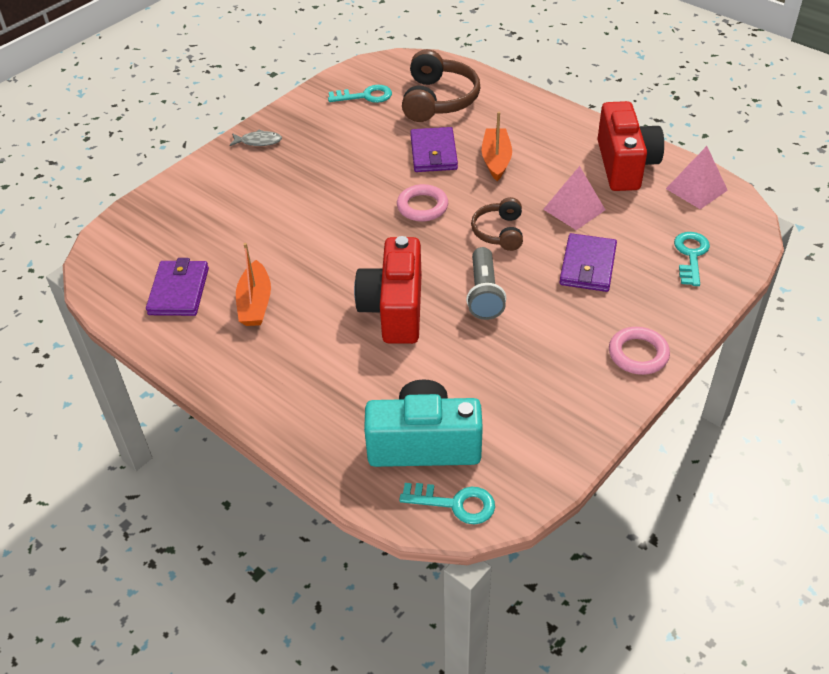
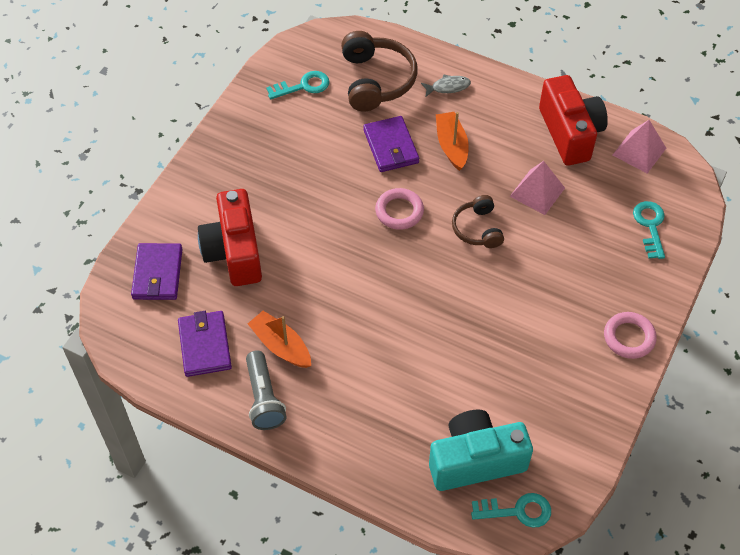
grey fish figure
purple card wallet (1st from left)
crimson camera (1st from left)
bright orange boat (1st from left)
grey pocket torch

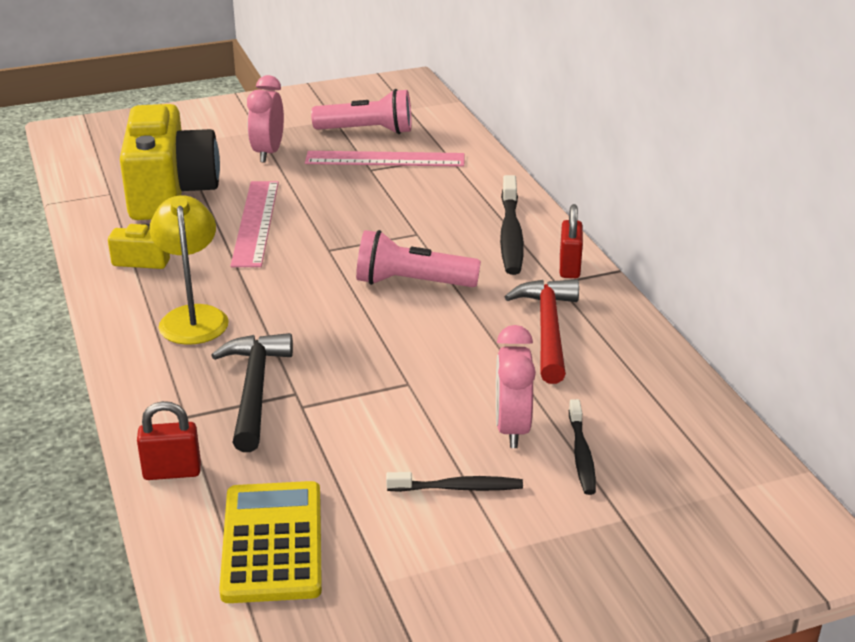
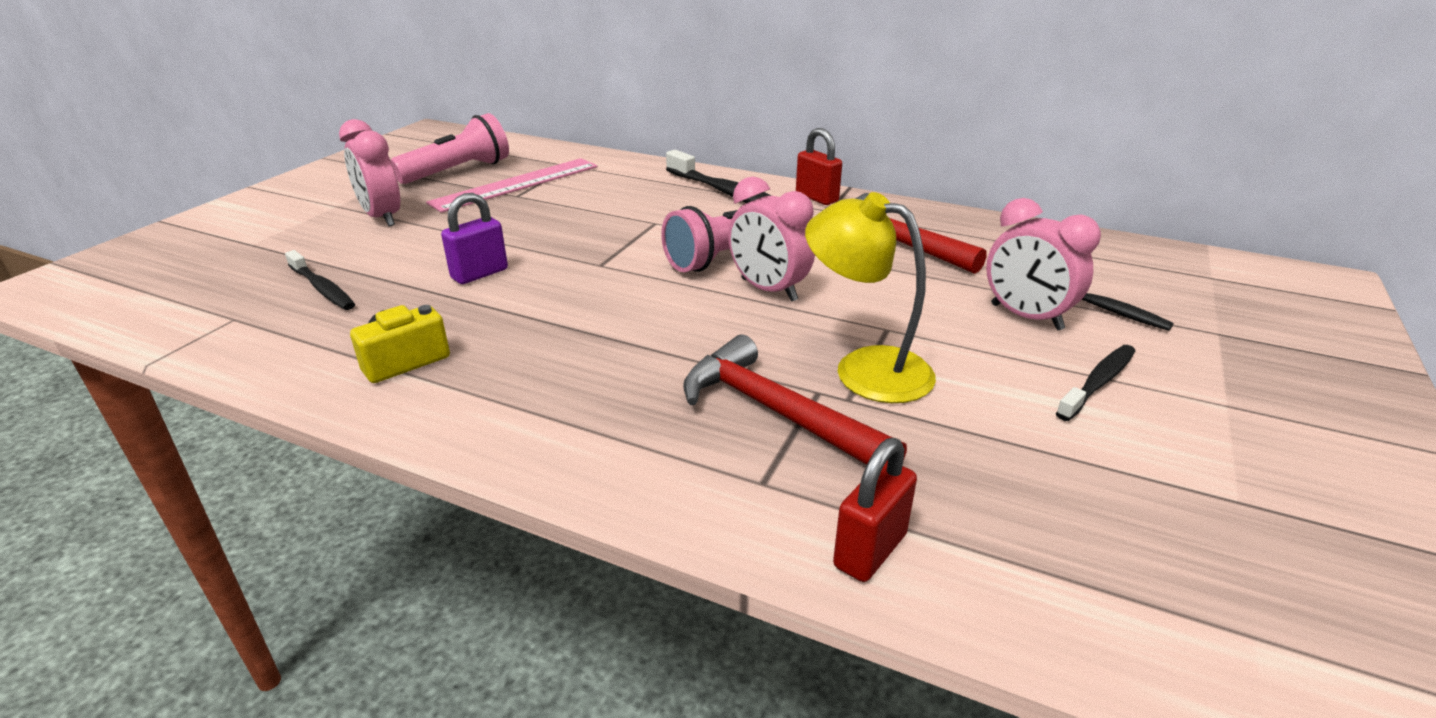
ebony dental brush (1st from left)
purple small lock
bright yellow reading lamp
crimson carpenter's hammer (1st from left)
bright yellow calculator
rose-pink bedside clock (2nd from left)

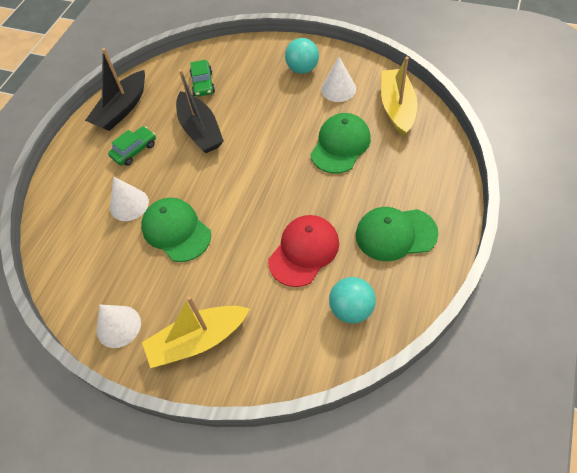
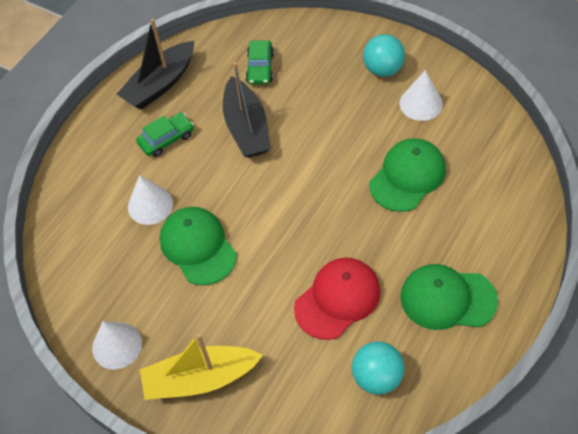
bright yellow boat (2nd from left in the first image)

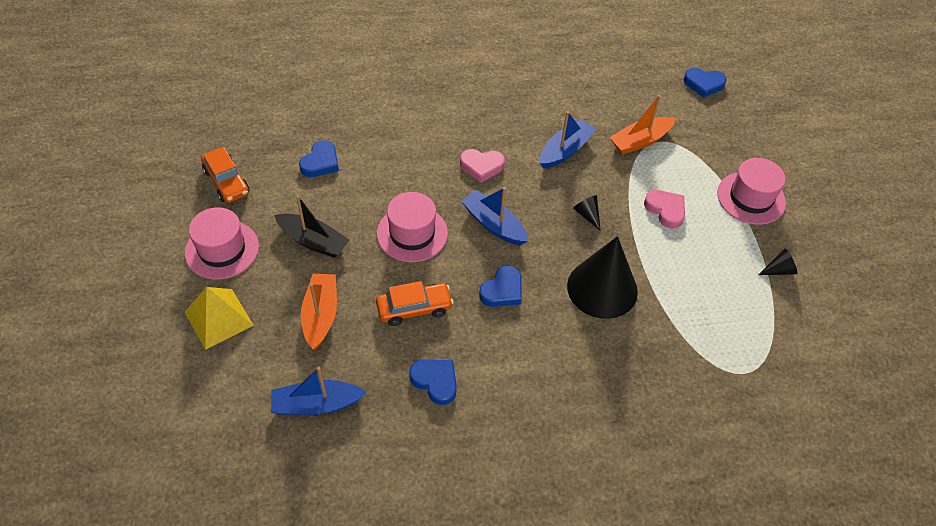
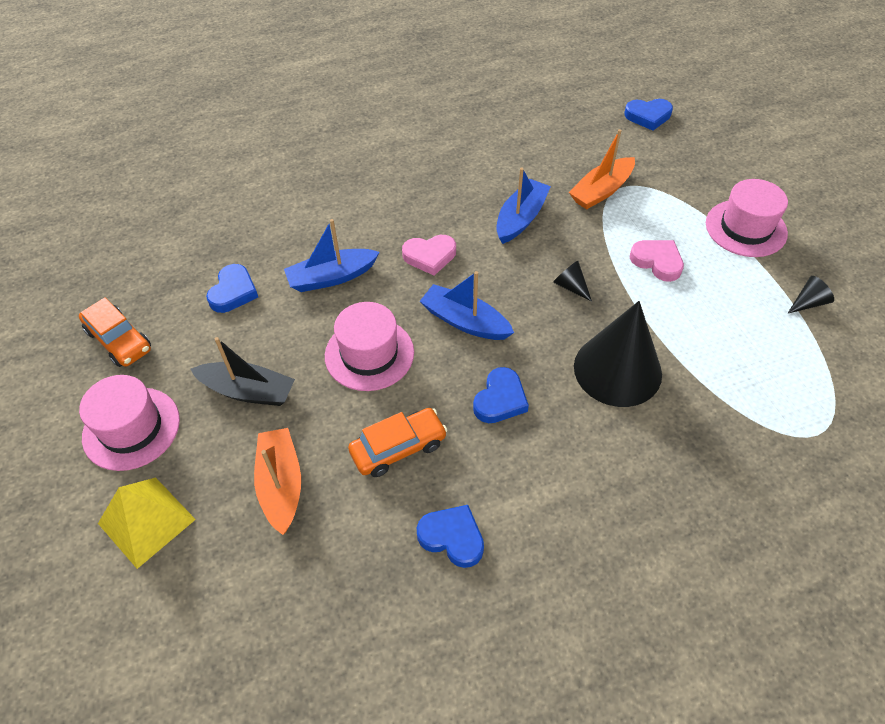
cobalt boat (1st from left)

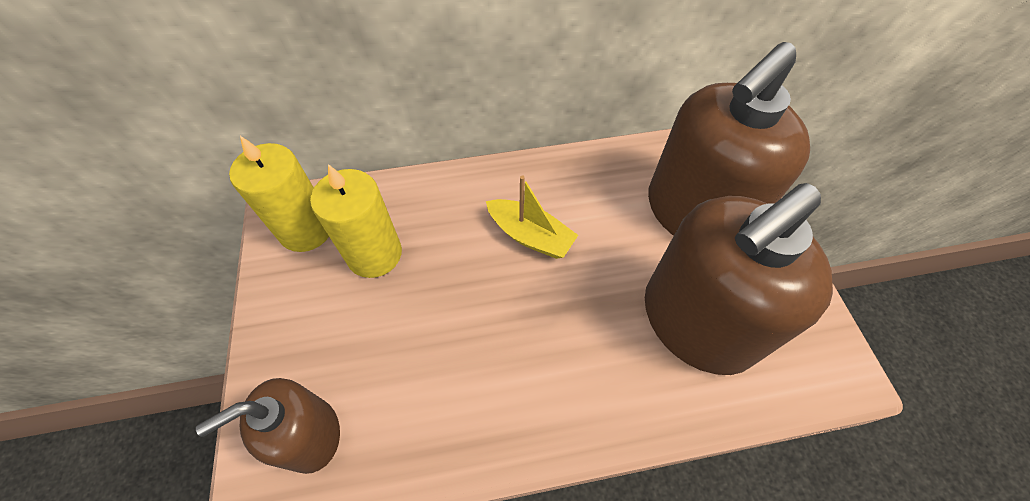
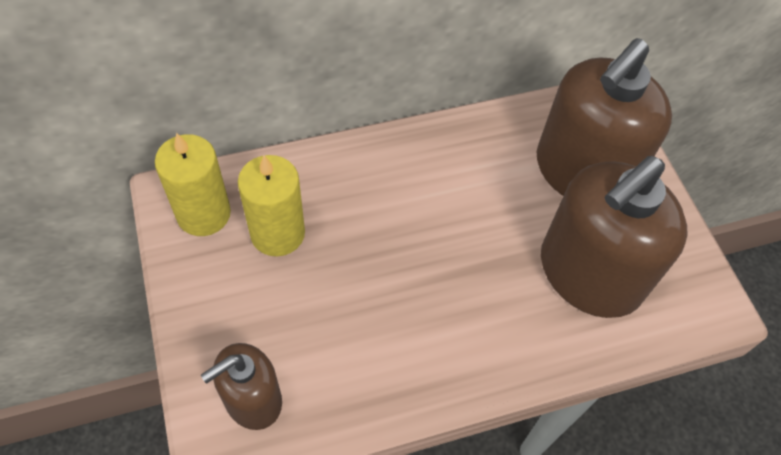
bright yellow boat

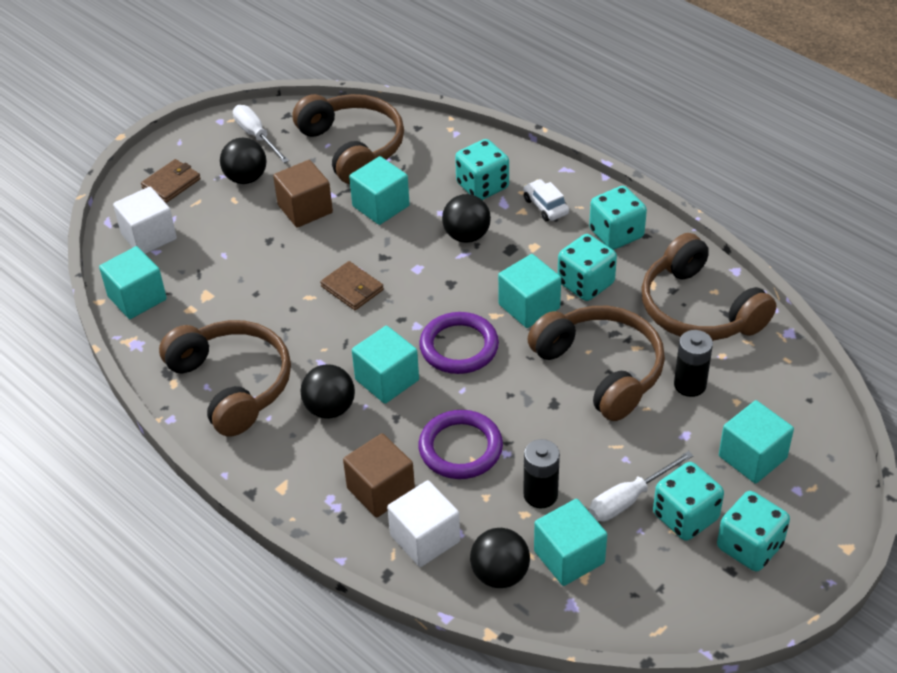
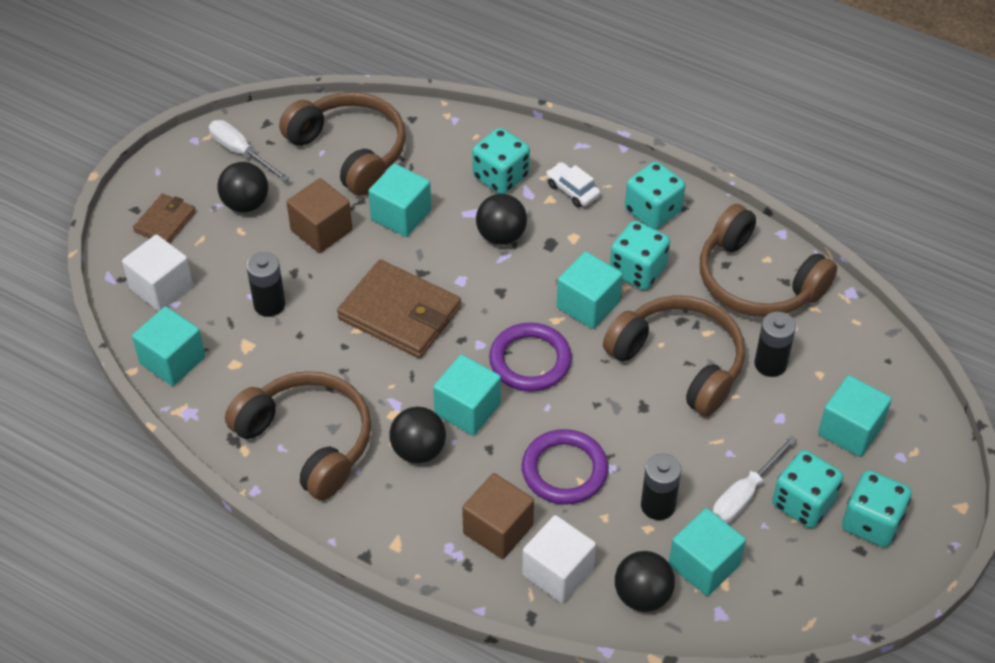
russet card wallet (2nd from left)
ebony power cell (1st from left)

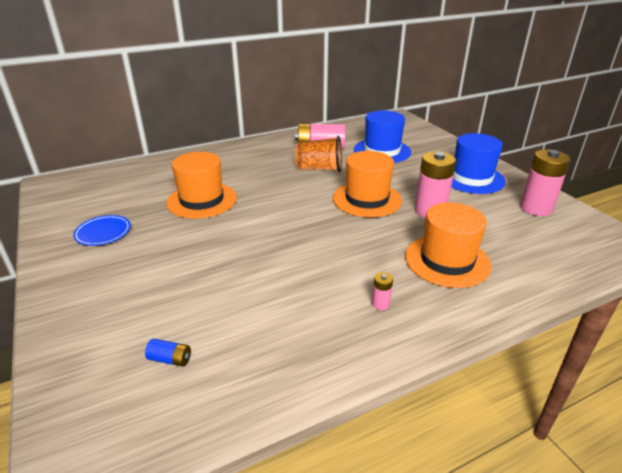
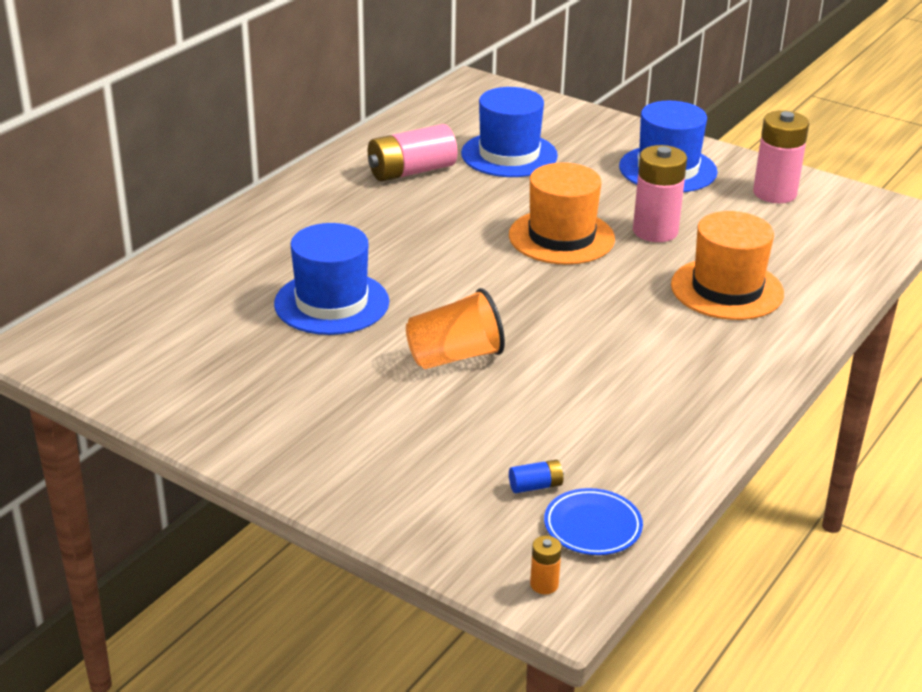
bright orange tumbler
cobalt top hat (1st from left)
cobalt plate
rose-pink power cell (2nd from left in the first image)
bright orange power cell

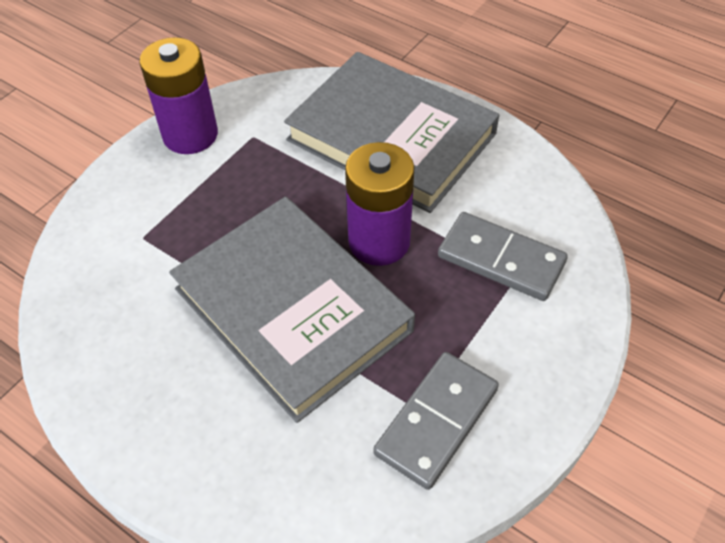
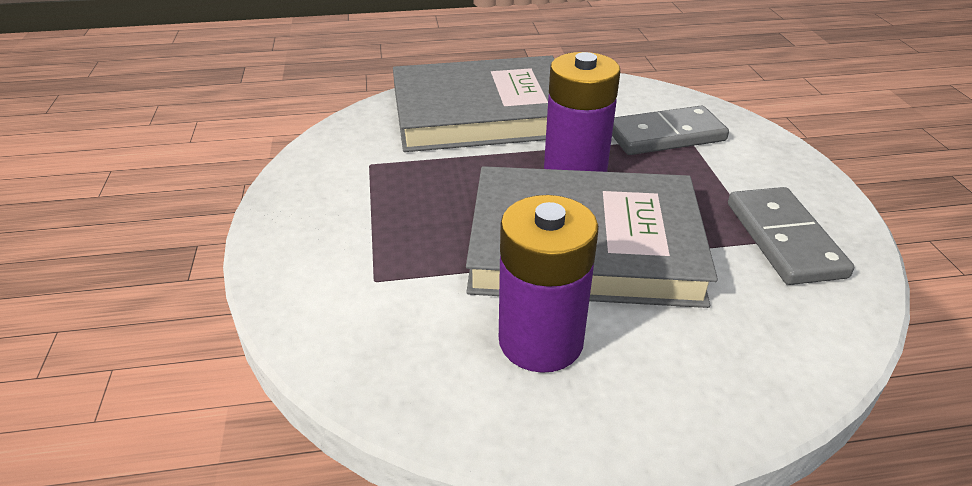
purple power cell (1st from left)

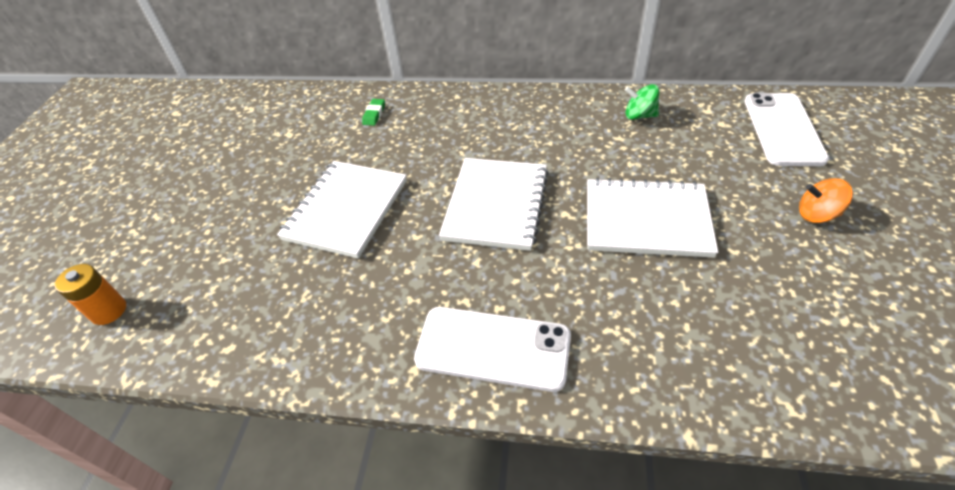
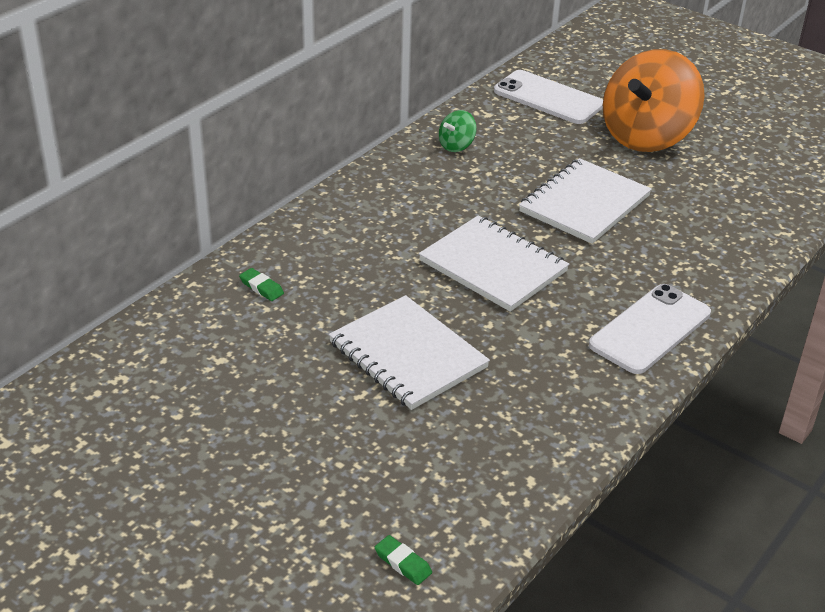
bright orange toy top
green eraser (2nd from left)

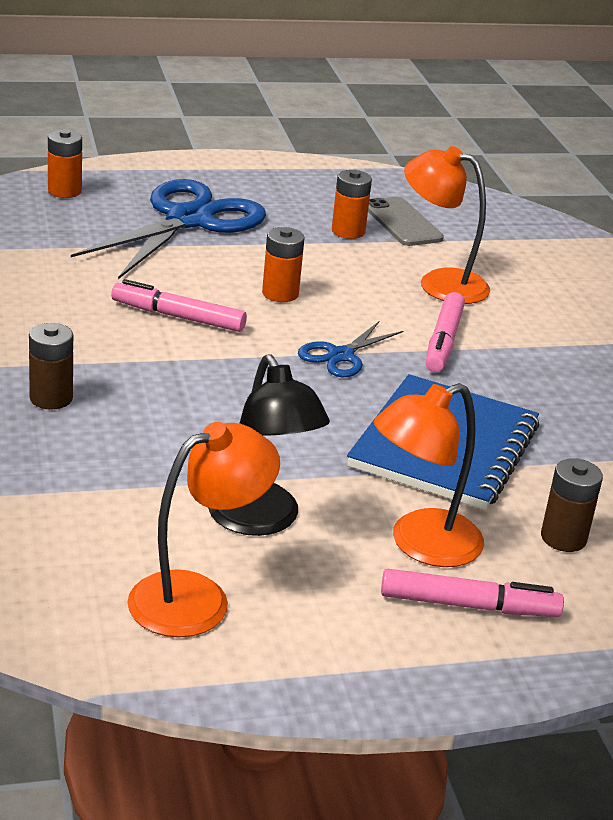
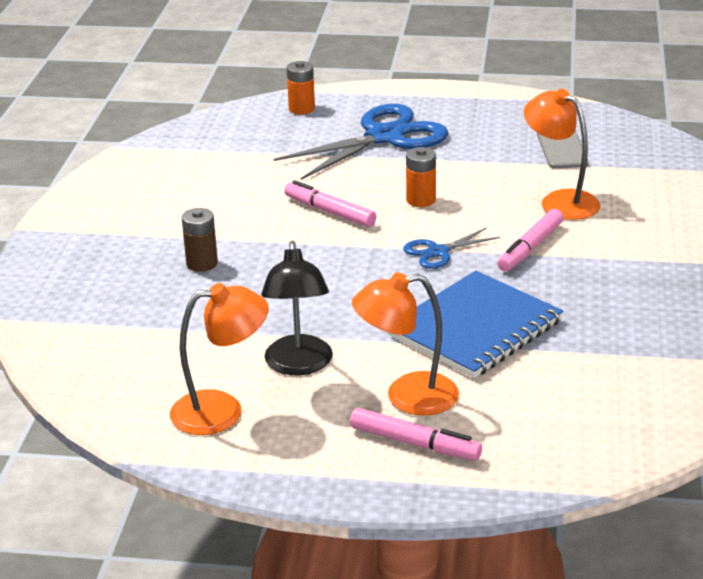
bright orange power cell (3rd from left in the first image)
russet power cell (2nd from left in the first image)

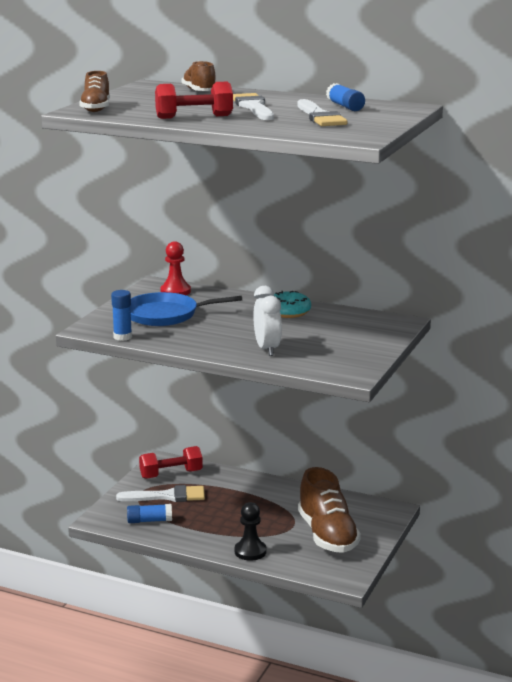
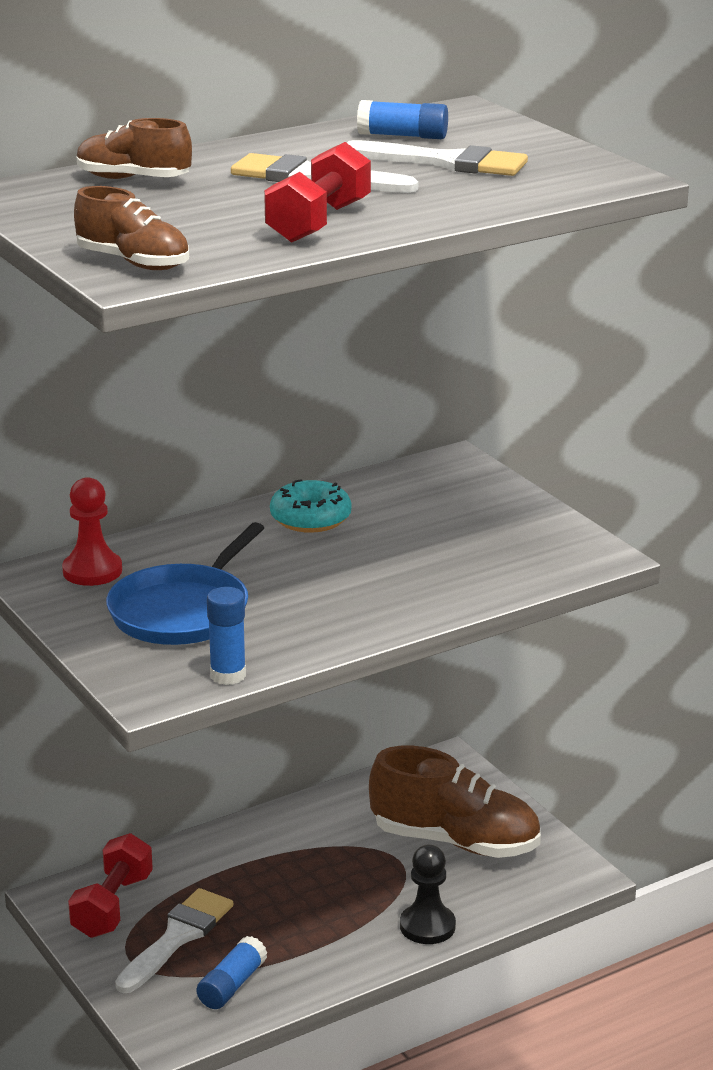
snow-white bedside clock

